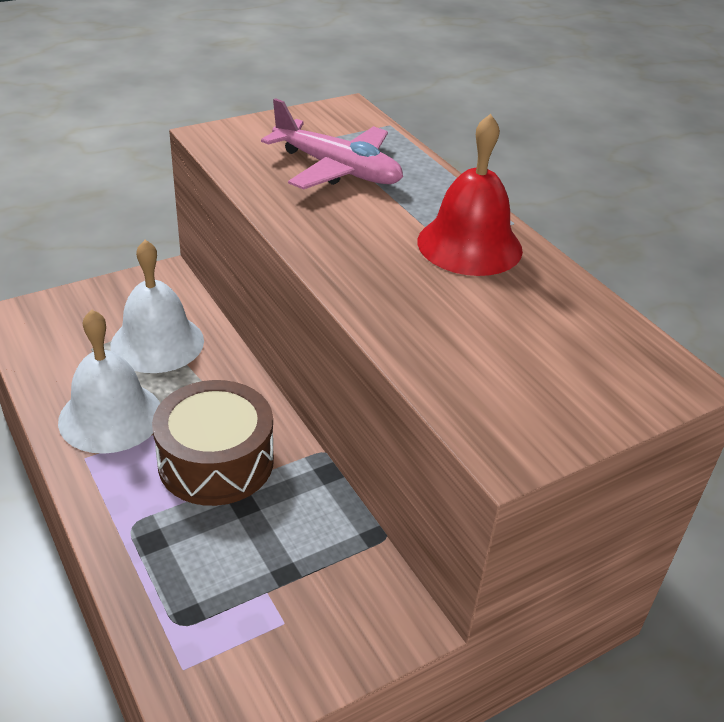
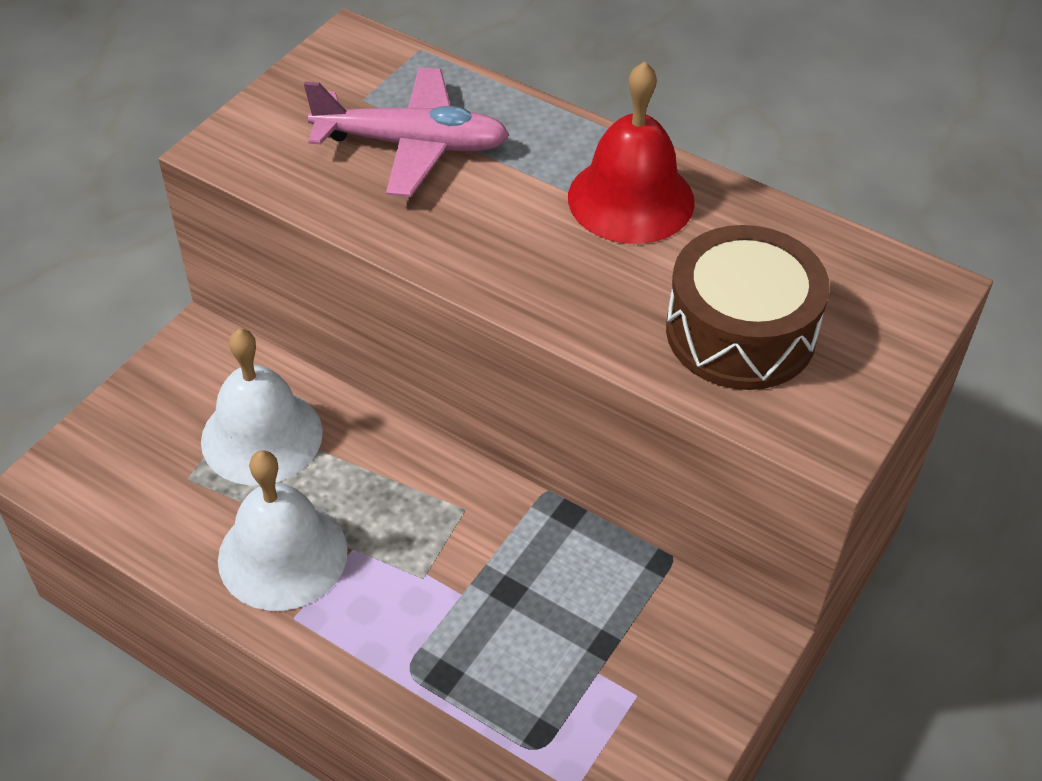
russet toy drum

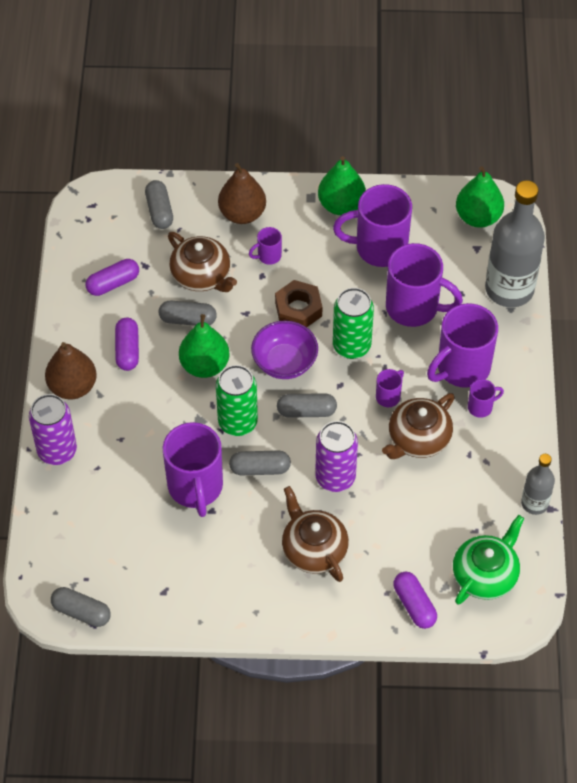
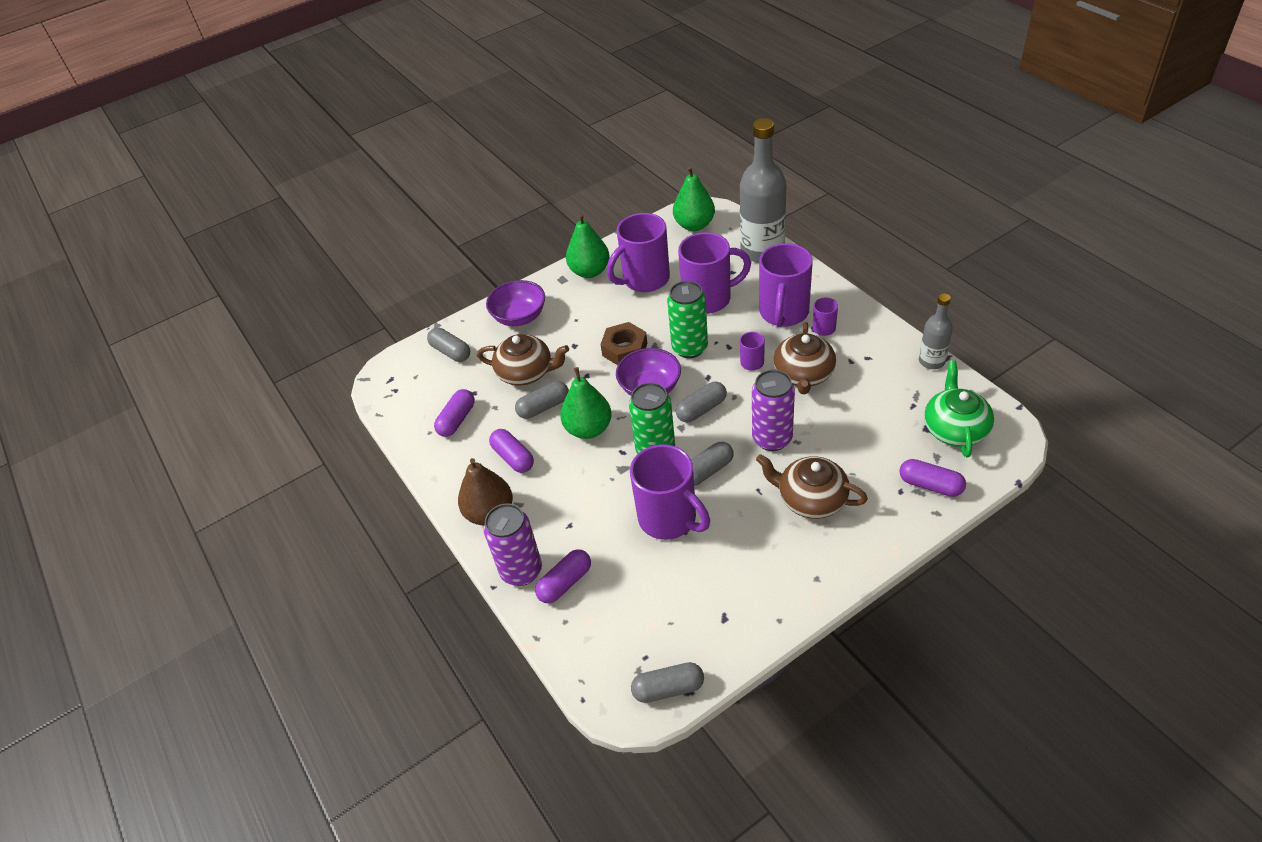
purple serving bowl (1st from left)
purple mug (2nd from left in the first image)
purple pill (3rd from left)

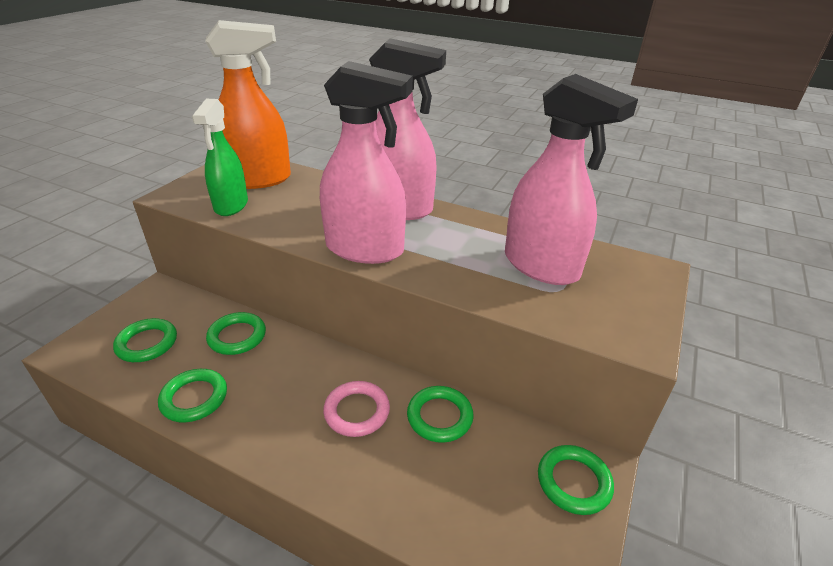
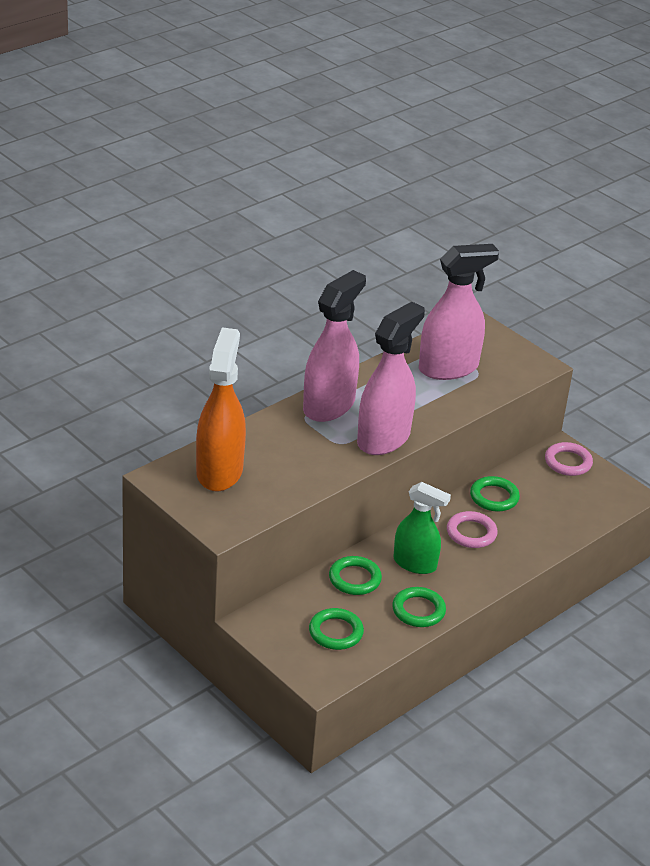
green spray cleaner
rose-pink torus (2nd from left)

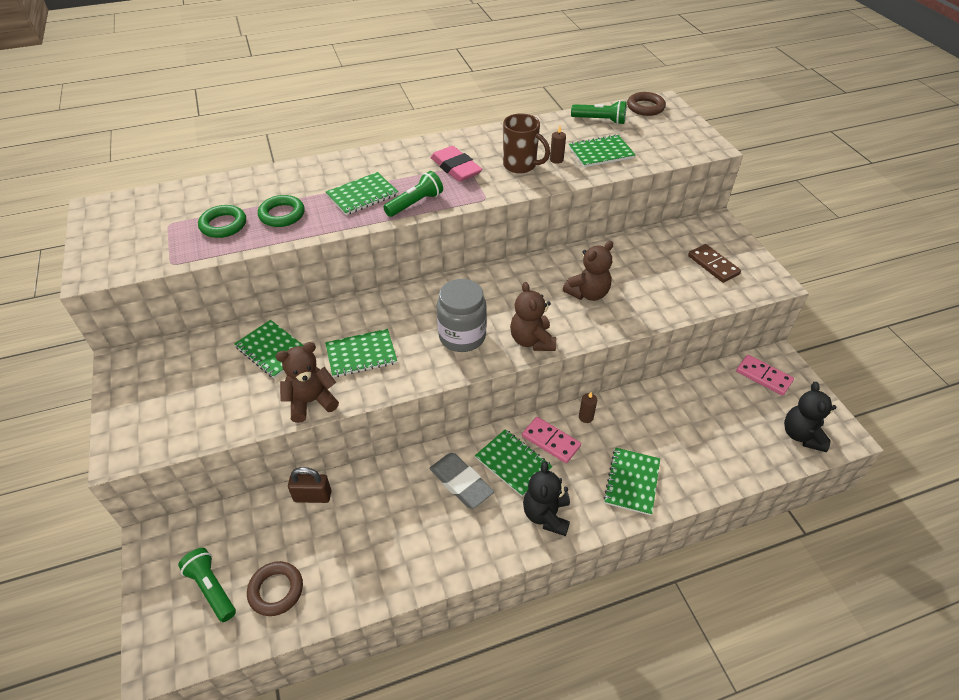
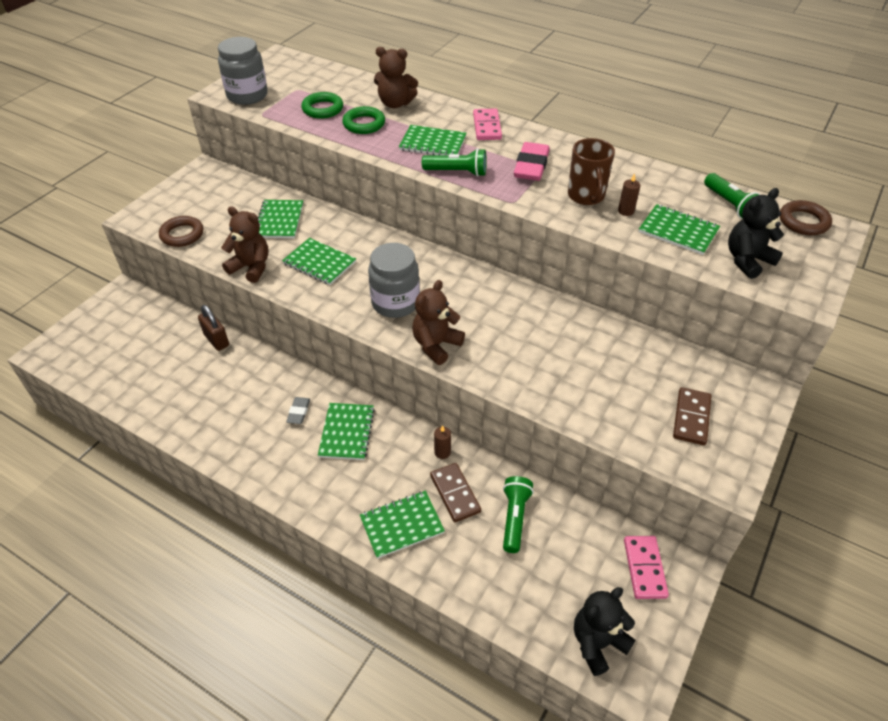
russet teddy (2nd from left)
rose-pink domino (1st from left)
grey eraser
ebony teddy (2nd from left)
green pocket torch (2nd from left)
russet torus (1st from left)
grey jam jar (1st from left)
russet domino (1st from left)

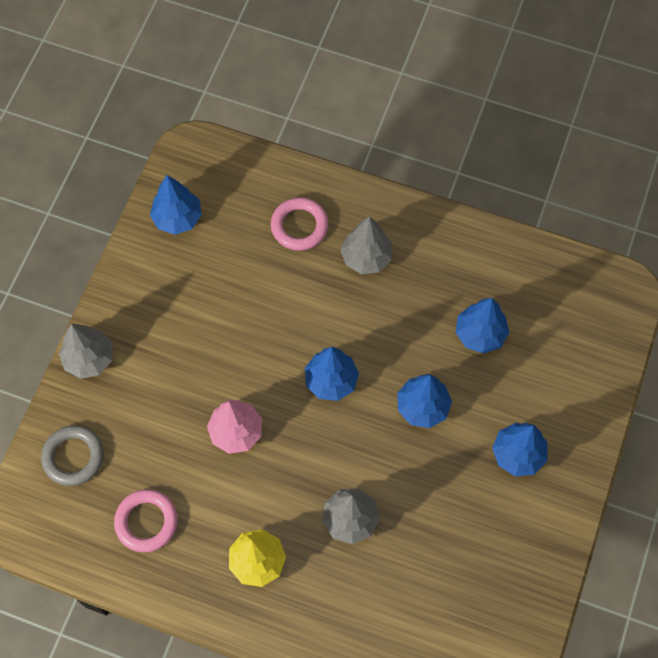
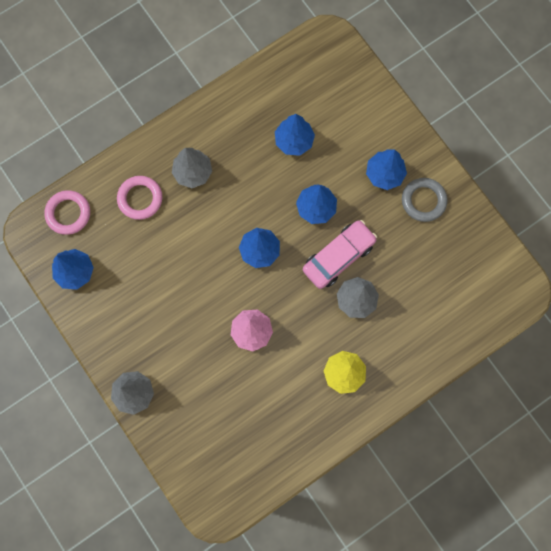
grey torus
rose-pink torus (1st from left)
rose-pink toy car

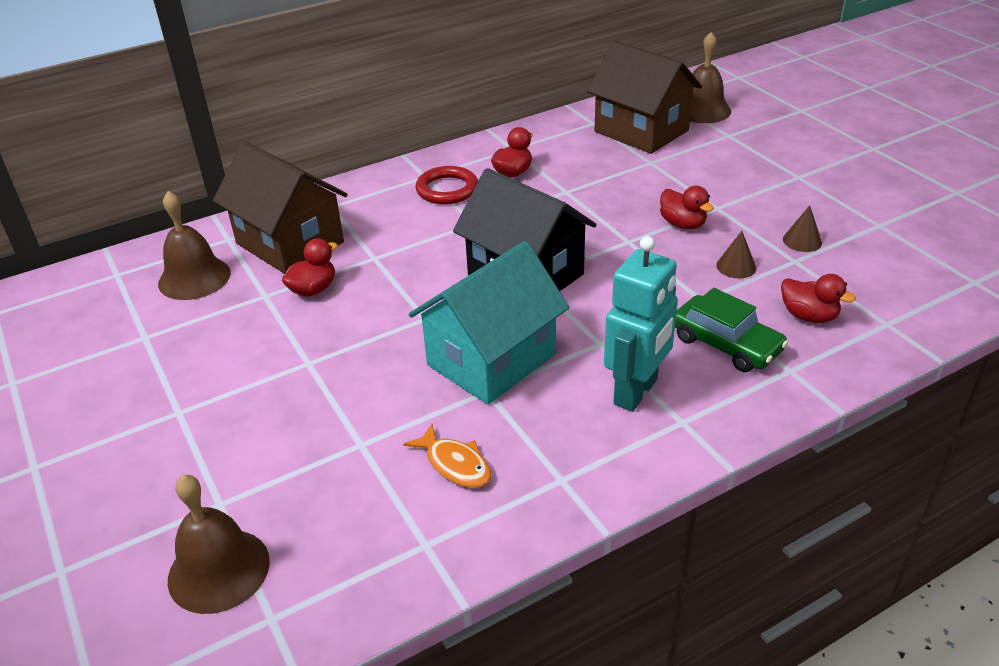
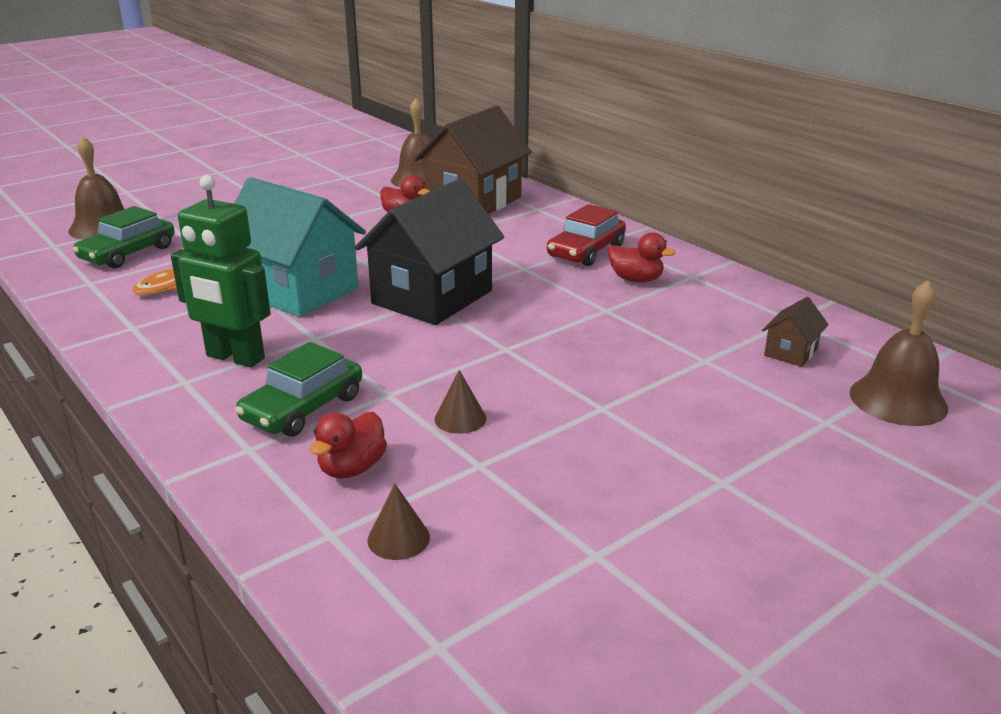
russet house (2nd from left)
crimson toy car
crimson duck (3rd from left in the first image)
russet cone (1st from left)
green robot figure
green toy car (1st from left)

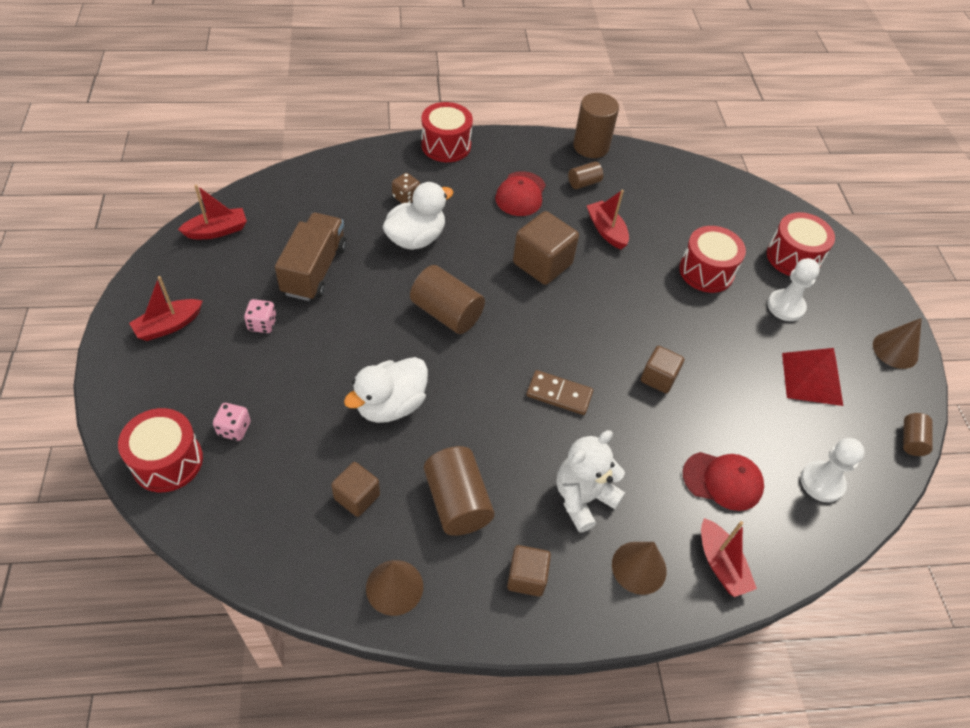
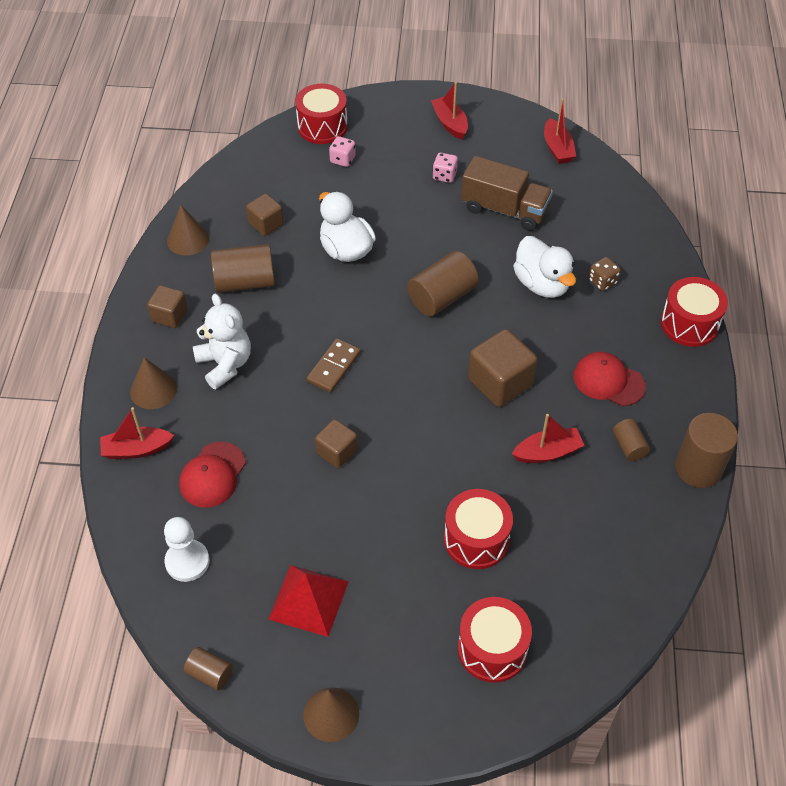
snow-white pawn (1st from left in the first image)

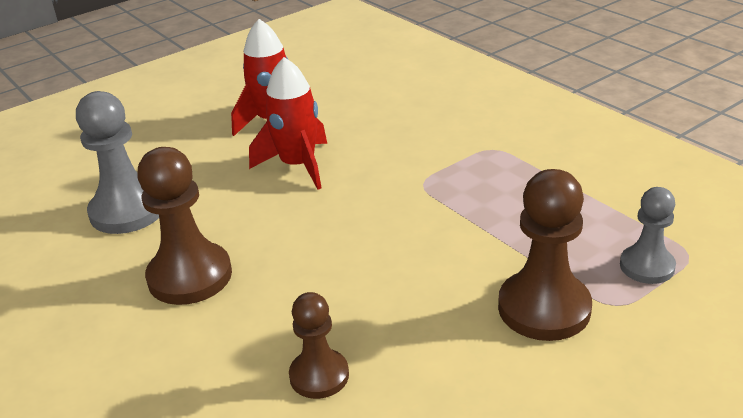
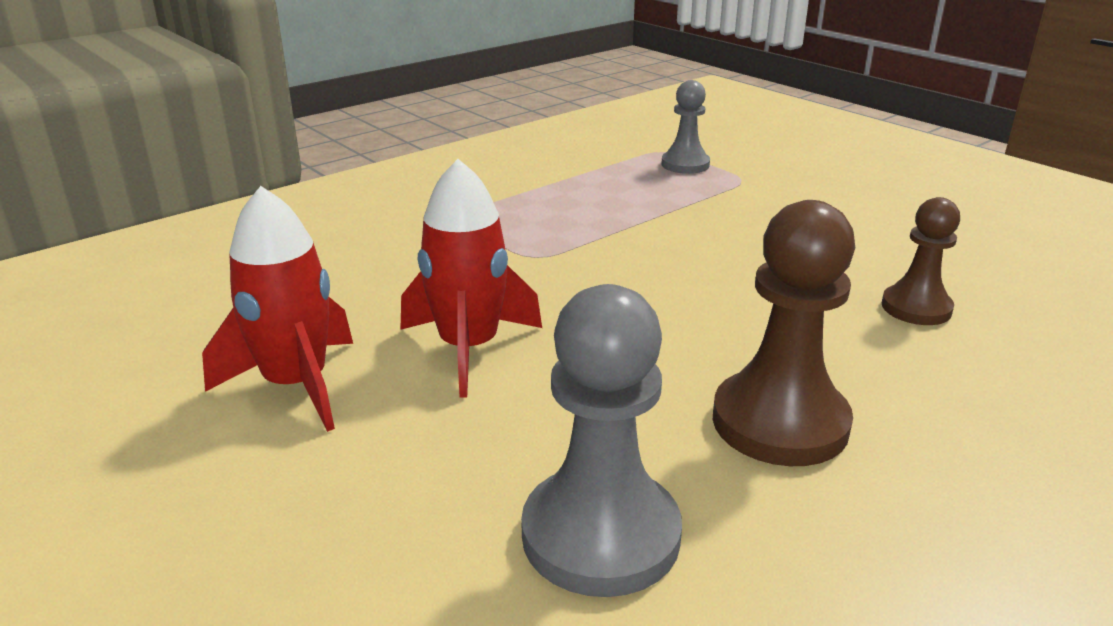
russet pawn (3rd from left in the first image)

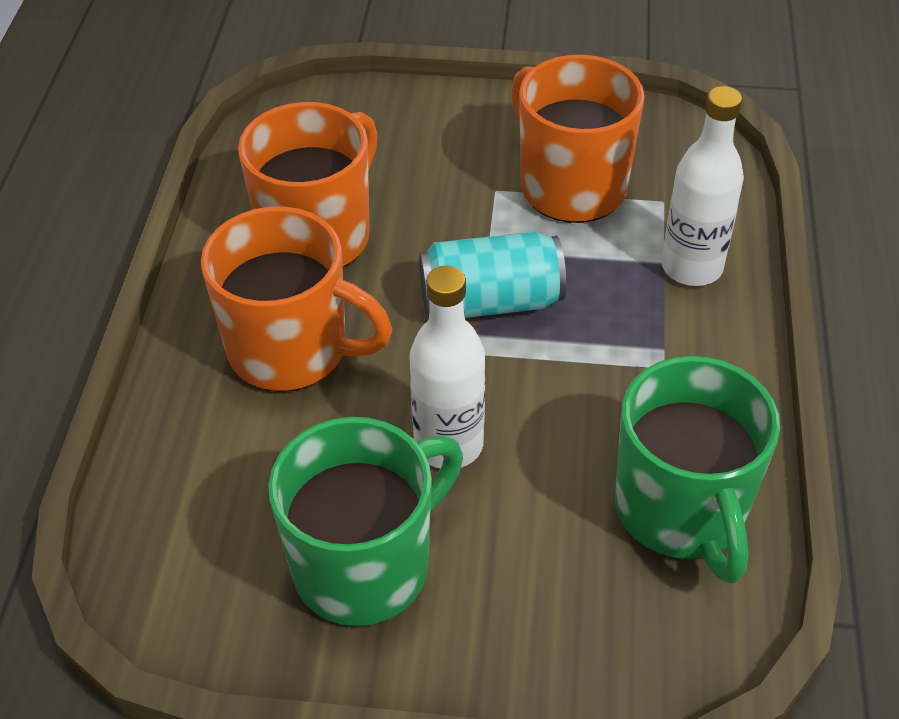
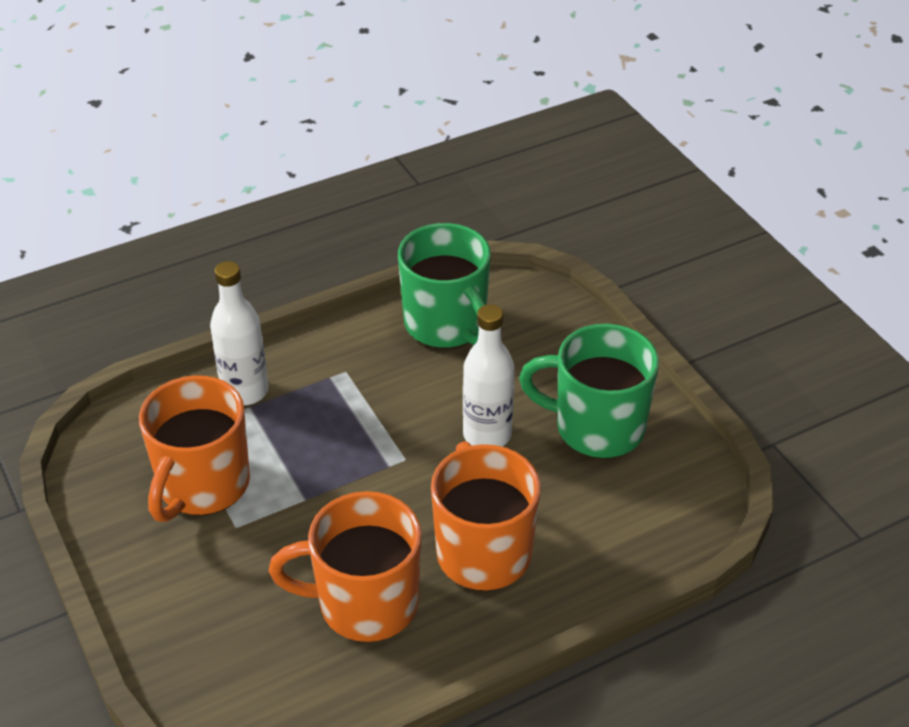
aqua tin
green mug (1st from left)

